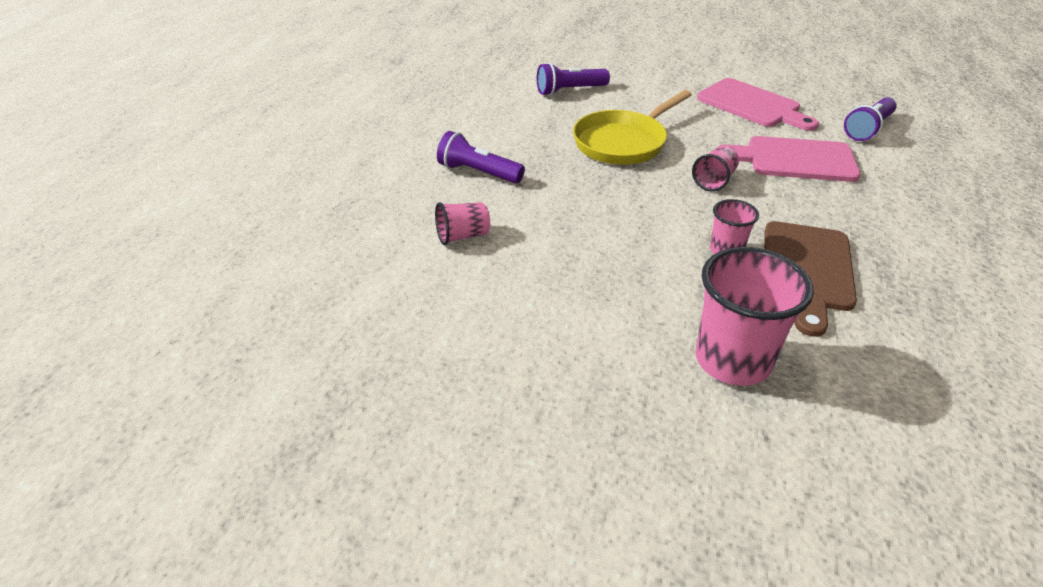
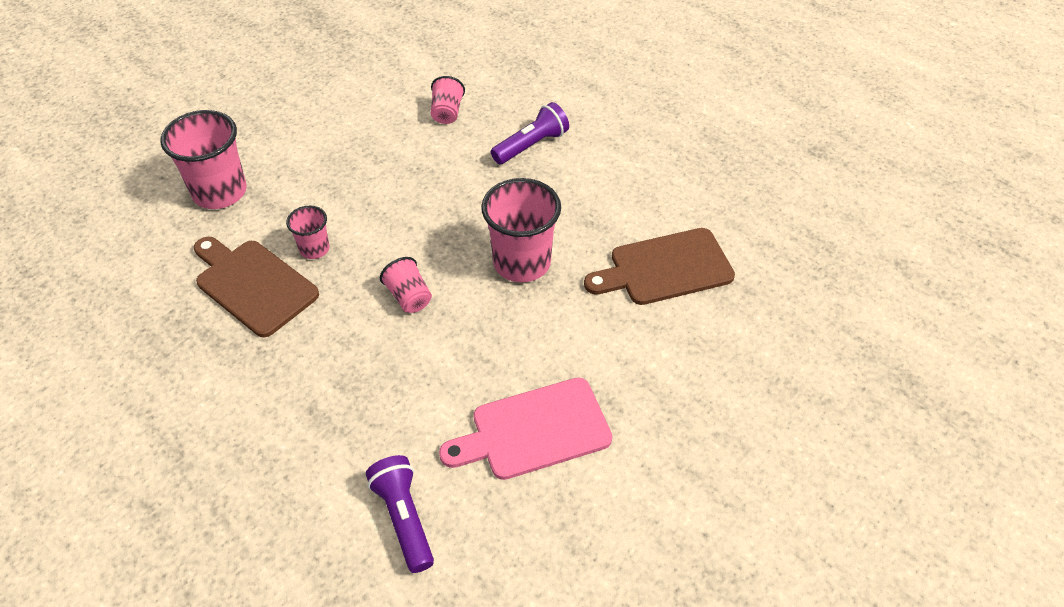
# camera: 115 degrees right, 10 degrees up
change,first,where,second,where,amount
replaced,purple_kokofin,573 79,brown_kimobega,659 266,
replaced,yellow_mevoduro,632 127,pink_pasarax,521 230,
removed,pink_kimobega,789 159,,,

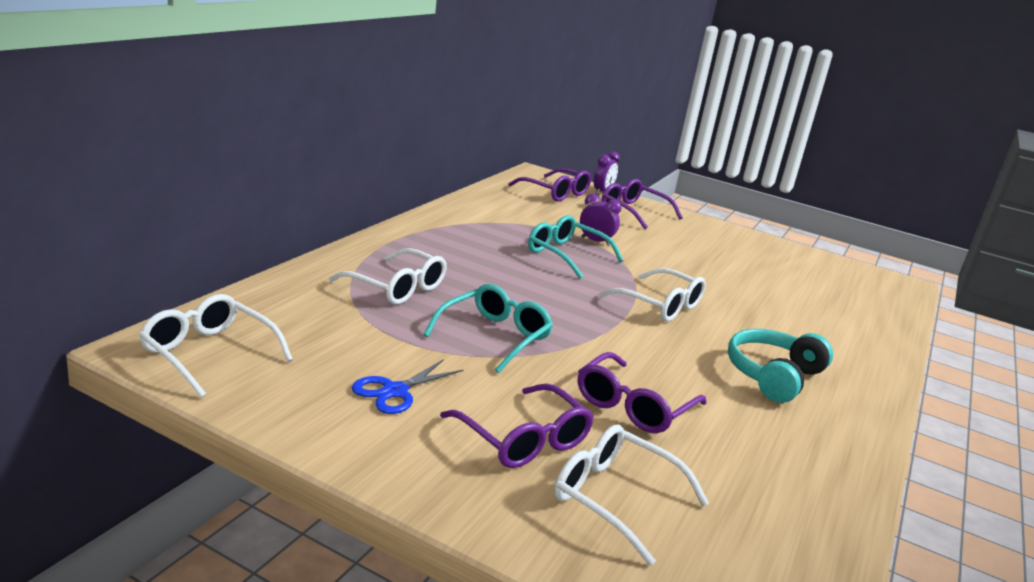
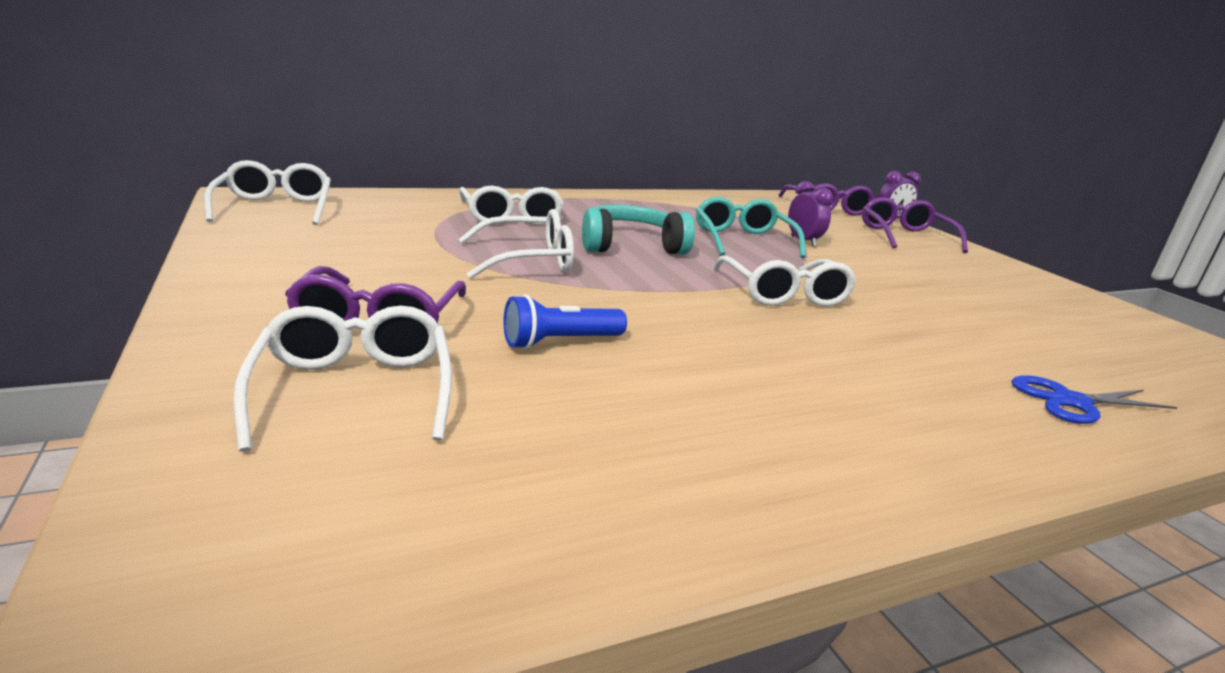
# camera: 40 degrees right, 0 degrees up
change,first,where,second,where,amount
recoloured,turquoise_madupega,488 328,white_madupega,516 244,
moved,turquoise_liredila,780 366,,638 230,
replaced,purple_madupega,642 392,blue_kokofin,565 322,
moved,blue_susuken,407 386,,1095 399,

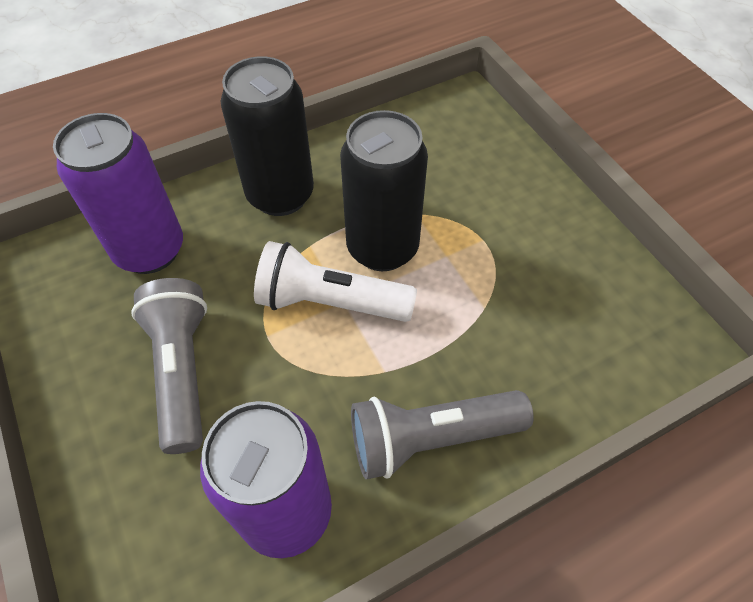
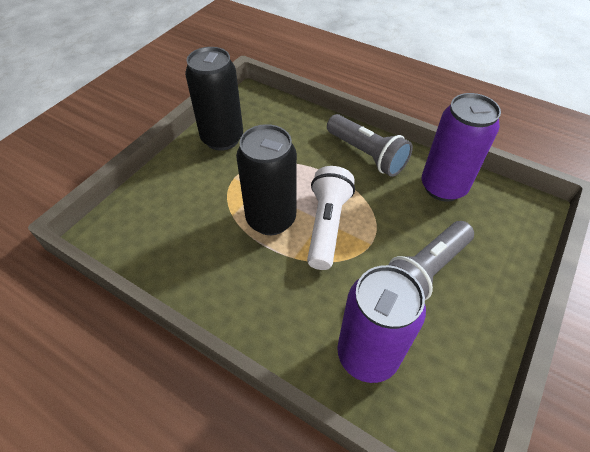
# camera: 120 degrees left, 5 degrees down
change,first,where,second,where,amount
moved,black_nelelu,267 136,,214 99,
turned,white_kokofin,335 281,,331 218,150 degrees counterclockwise

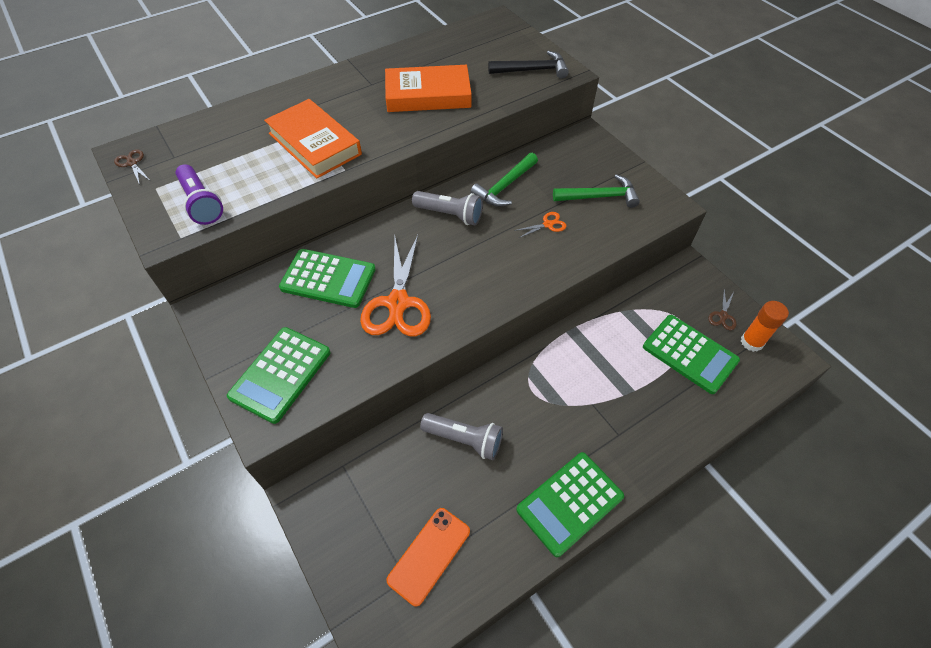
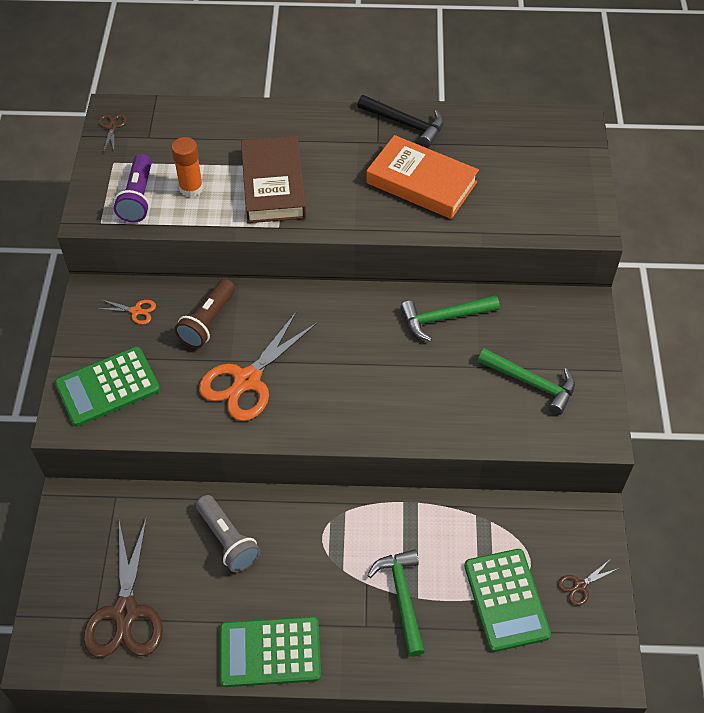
# camera: 35 degrees right, 0 degrees up
change,first,where,second,where,amount
moved,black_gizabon,528 65,,400 121,
recoloured,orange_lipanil,313 138,brown_lipanil,273 179,
removed,grey_kokofin,447 208,,,
moved,orange_susuken,540 225,,126 312,
replaced,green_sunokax,327 278,brown_kokofin,205 313,
moved,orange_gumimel,765 326,,187 167,
replaced,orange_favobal,428 557,brown_susuken,123 587,
added,,,green_gizabon,396 603,

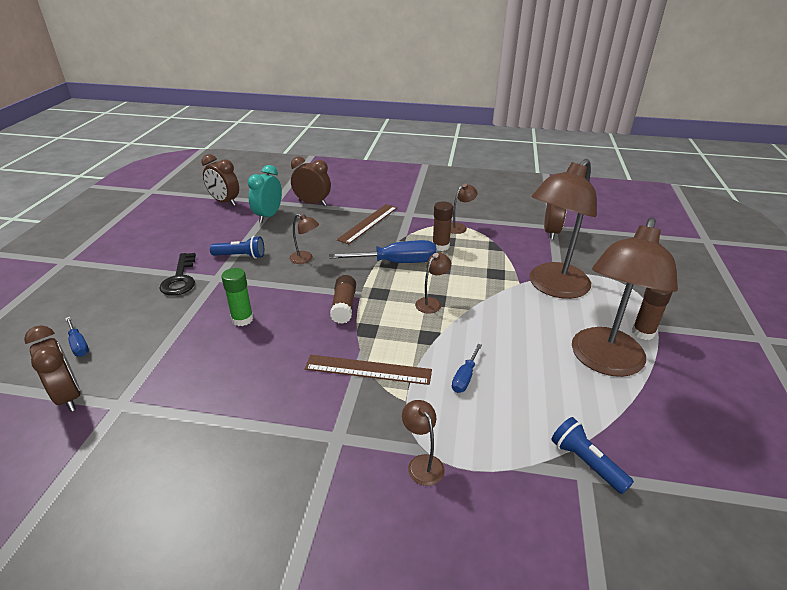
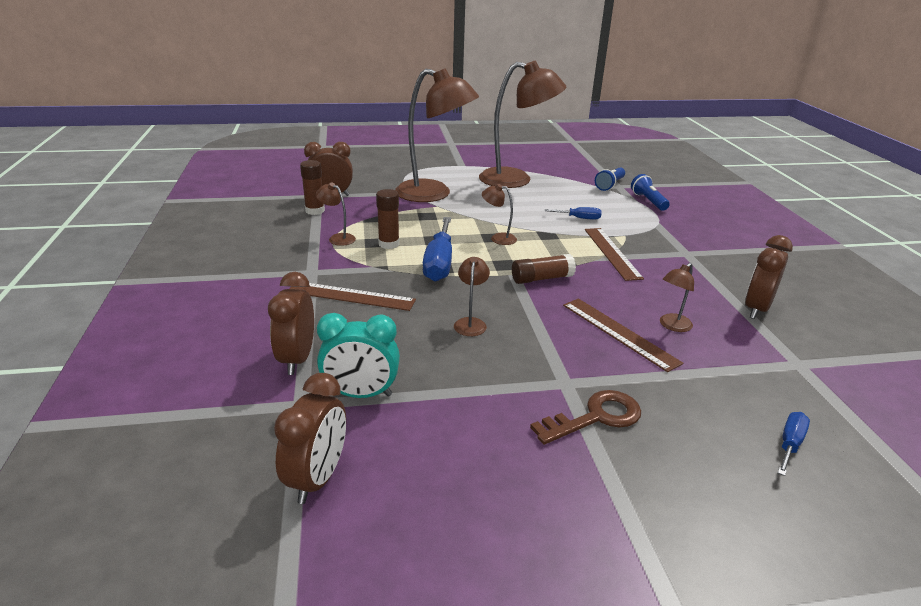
# camera: 110 degrees left, 5 degrees down
change,first,where,second,where,amount
moved,blue_kokofin,237 247,,650 192,
turned,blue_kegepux,383 251,,437 249,150 degrees counterclockwise
recoloured,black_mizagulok,177 274,brown_mizagulok,585 417,
replaced,green_gumimel,237 297,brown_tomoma,623 335,
moved,brown_gumimel,652 313,,312 187,
moved,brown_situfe,52 368,,769 277,
moved,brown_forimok,423 443,,677 297,

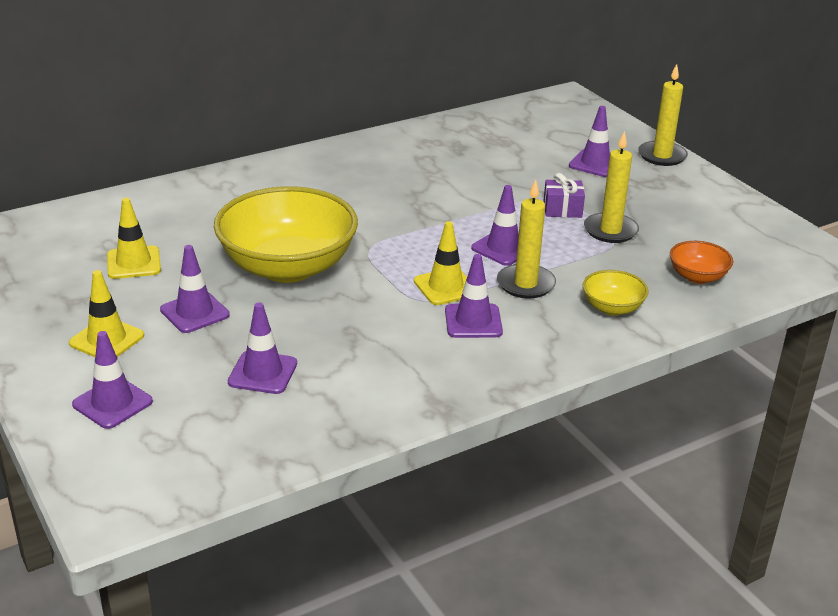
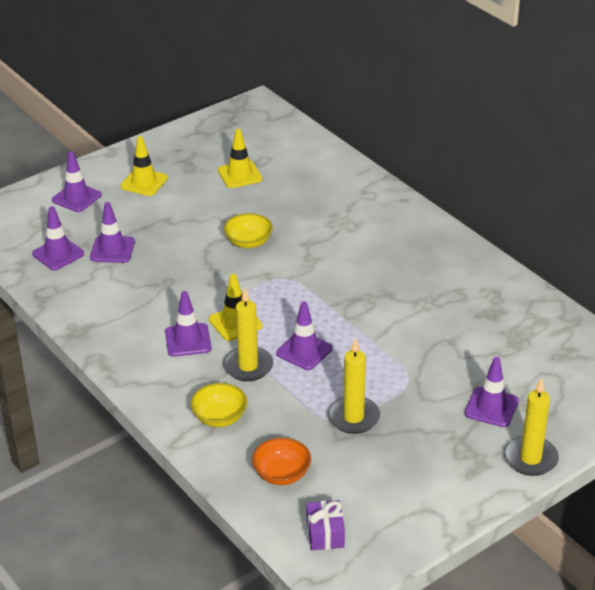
# camera: 85 degrees right, 5 degrees up
change,first,where,second,where,amount
moved,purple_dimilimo,564 195,,326 525,
resized,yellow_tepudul,286 234,,248 230,x0.45
moved,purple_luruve,195 289,,58 238,

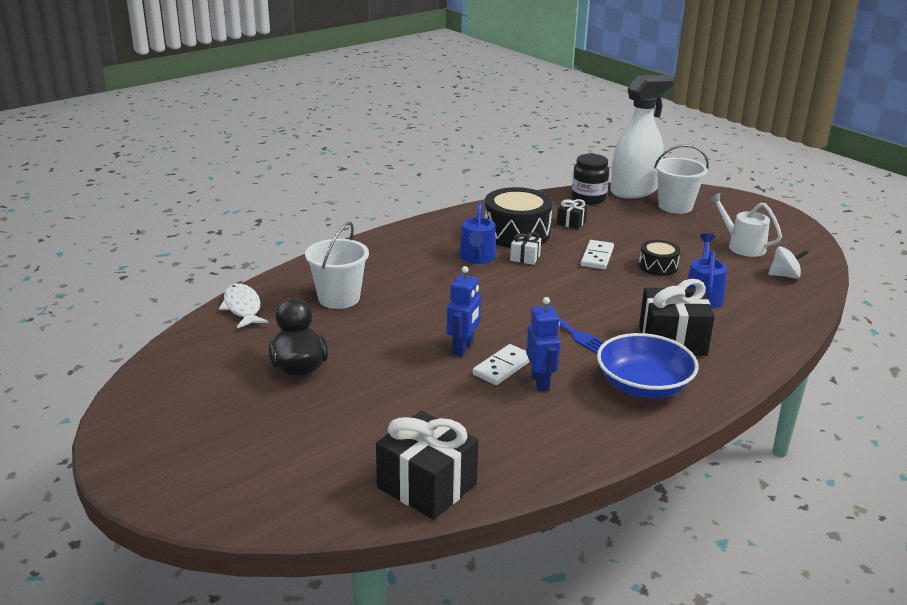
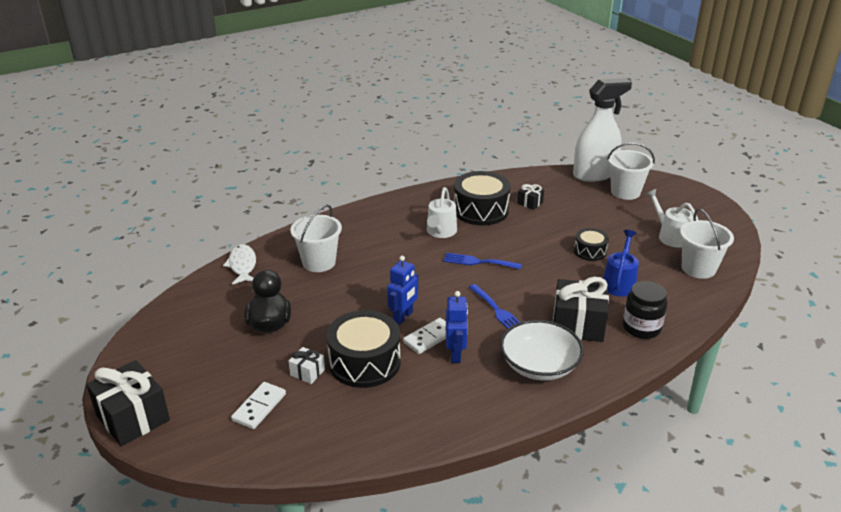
# camera: 10 degrees right, 5 degrees up
change,first,where,second,where,amount
moved,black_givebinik,590 179,,645 310,
recoloured,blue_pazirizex,477 233,white_pazirizex,442 212,
moved,white_dimilimo,525 248,,307 365,
moved,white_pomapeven,597 254,,258 405,
replaced,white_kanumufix,788 262,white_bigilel,707 243,
recoloured,blue_tepudul,647 365,white_tepudul,542 350,
moved,black_dimilimo,427 465,,128 403,
added,,,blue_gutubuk,483 261,
added,,,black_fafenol,364 349,

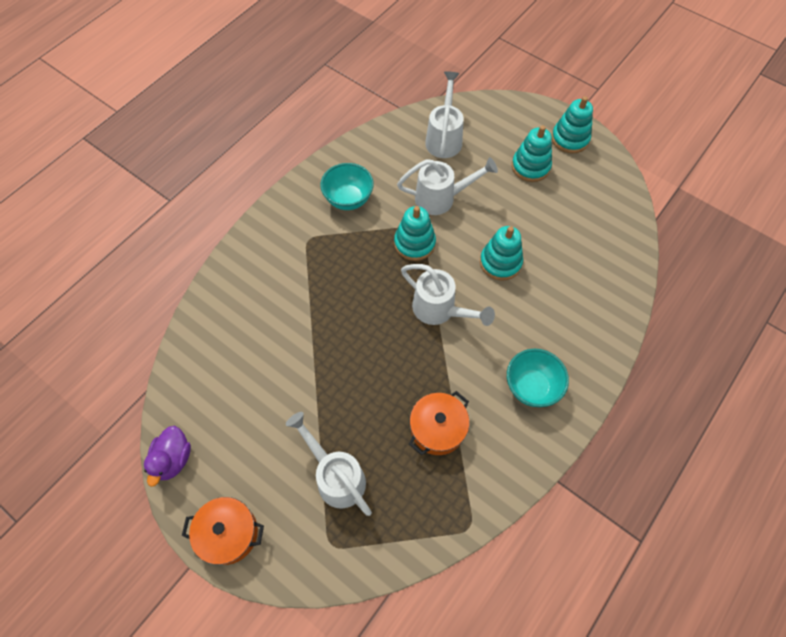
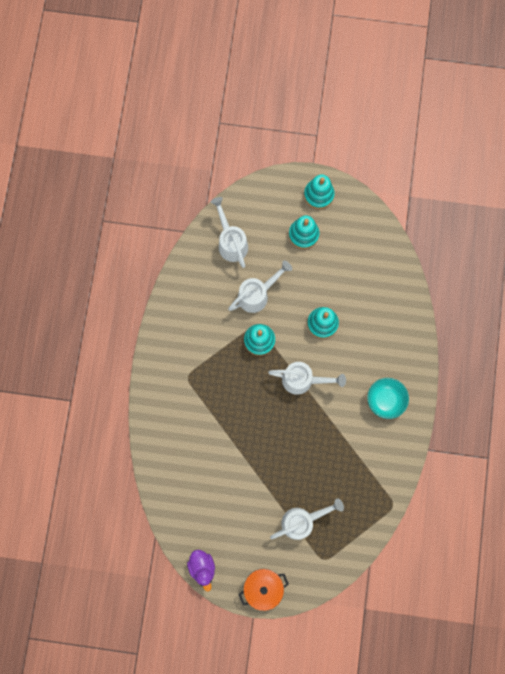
# camera: 30 degrees left, 15 degrees up
change,first,where,second,where,amount
removed,turquoise_tepudul,347 186,,,
removed,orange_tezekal,439 423,,,
turned,white_pazirizex,329 464,,307 519,135 degrees clockwise

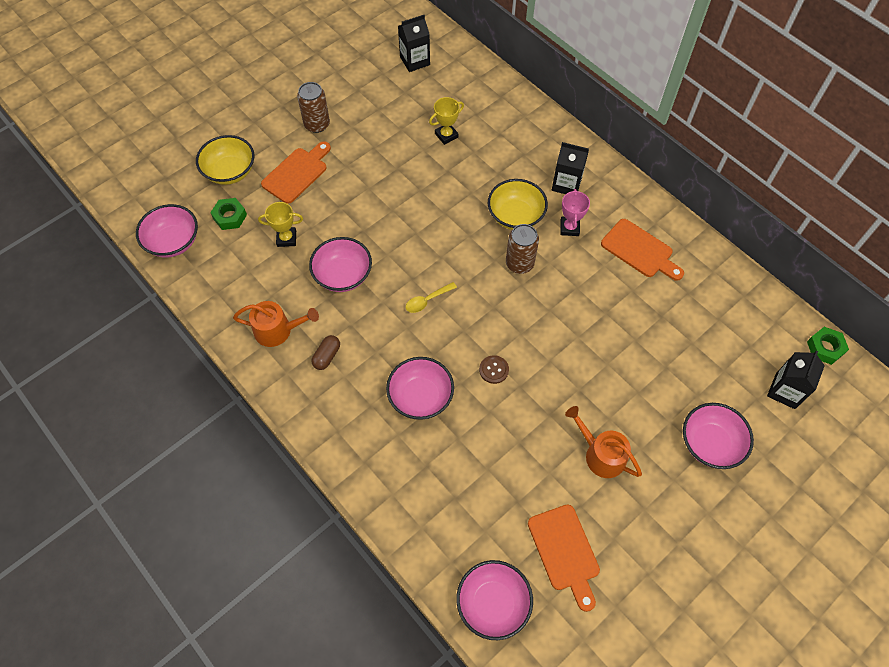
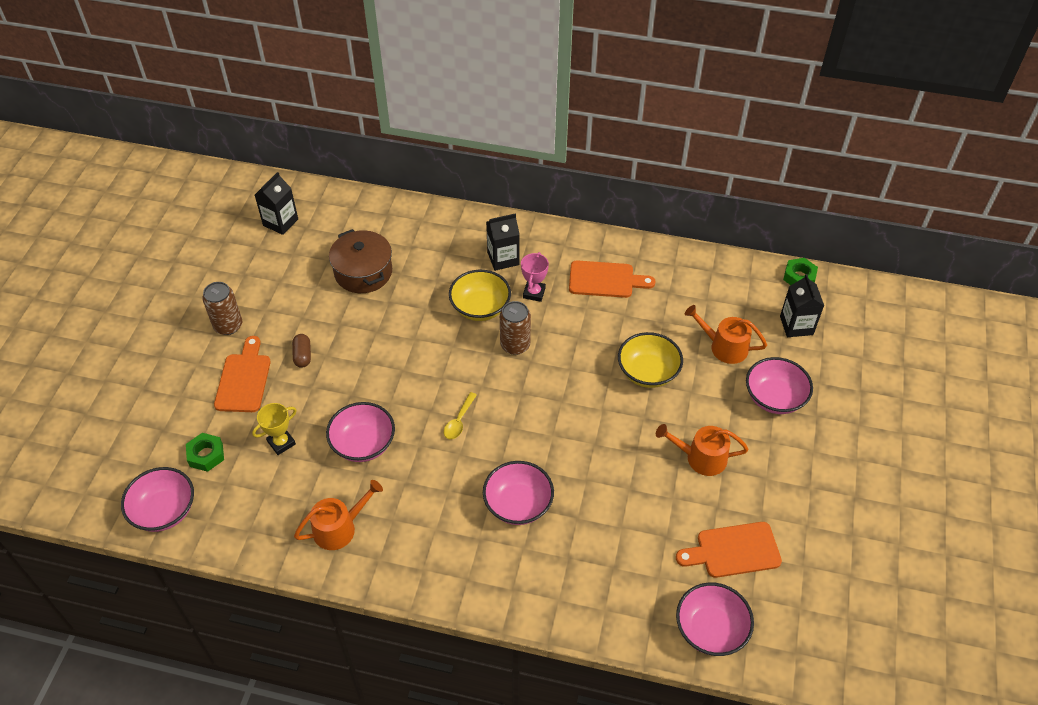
# camera: 35 degrees left, 10 degrees down
change,first,where,second,where,amount
replaced,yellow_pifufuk,446 121,brown_tezekal,360 261,
moved,yellow_tepudul,225 160,,650 360,
turned,pink_pifufuk,575 212,,535 277,45 degrees clockwise
moved,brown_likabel,325 352,,301 351,
removed,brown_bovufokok,494 369,,,
turned,orange_kimobega,564 558,,729 550,135 degrees clockwise
added,,,orange_pazirizex,726 334,

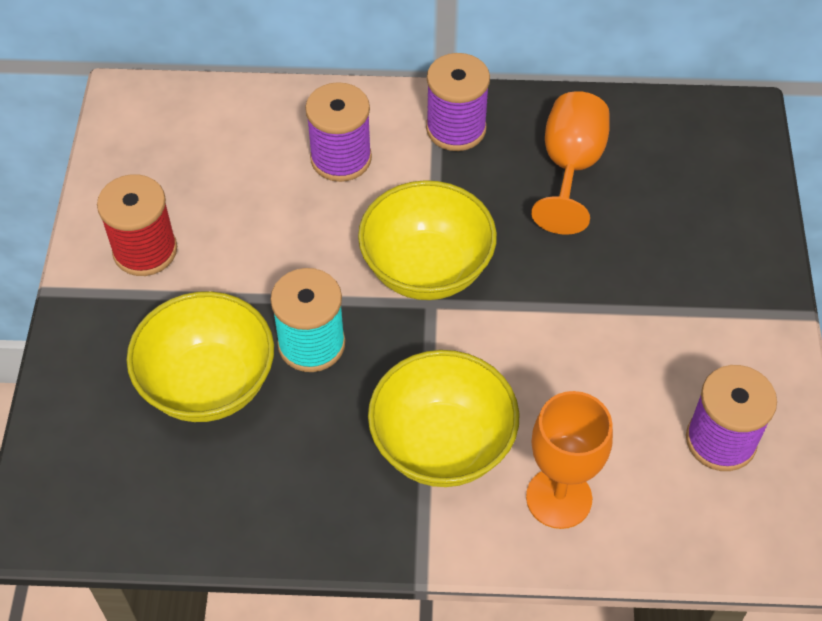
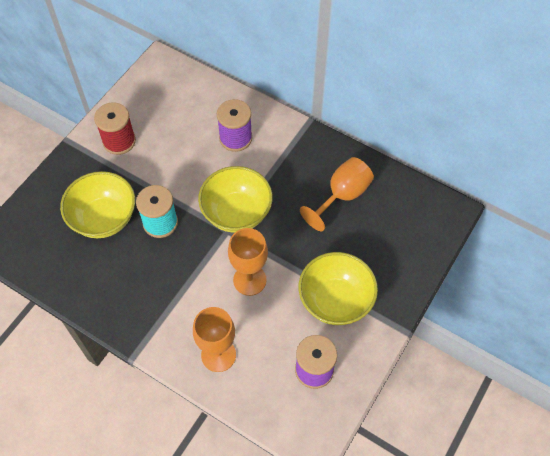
# camera: 30 degrees right, 5 degrees up
change,first,where,second,where,amount
removed,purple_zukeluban,458 102,,,
moved,yellow_tepudul,443 418,,338 288,
added,,,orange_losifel,248 262,

